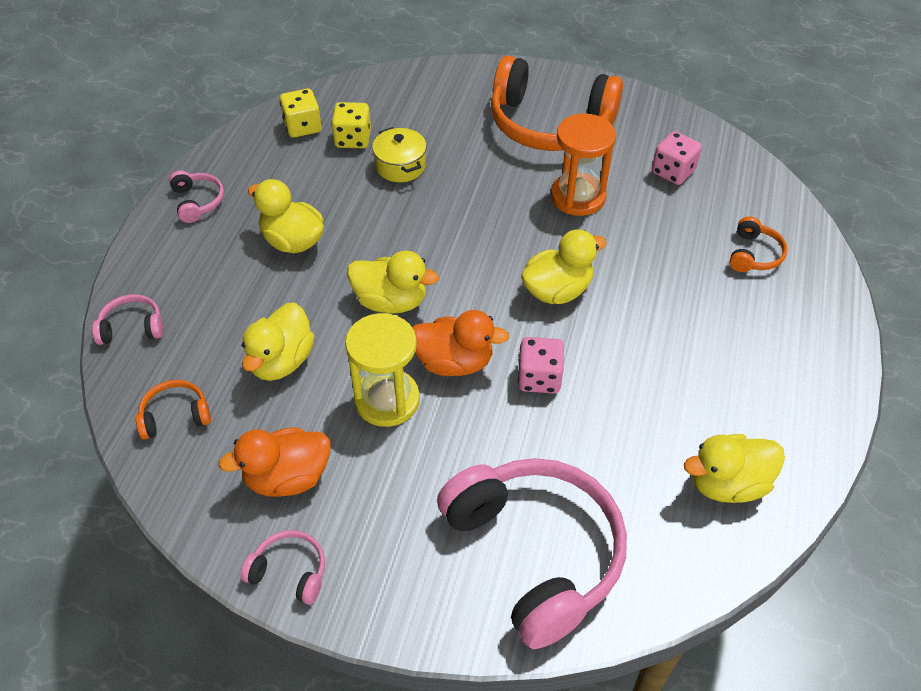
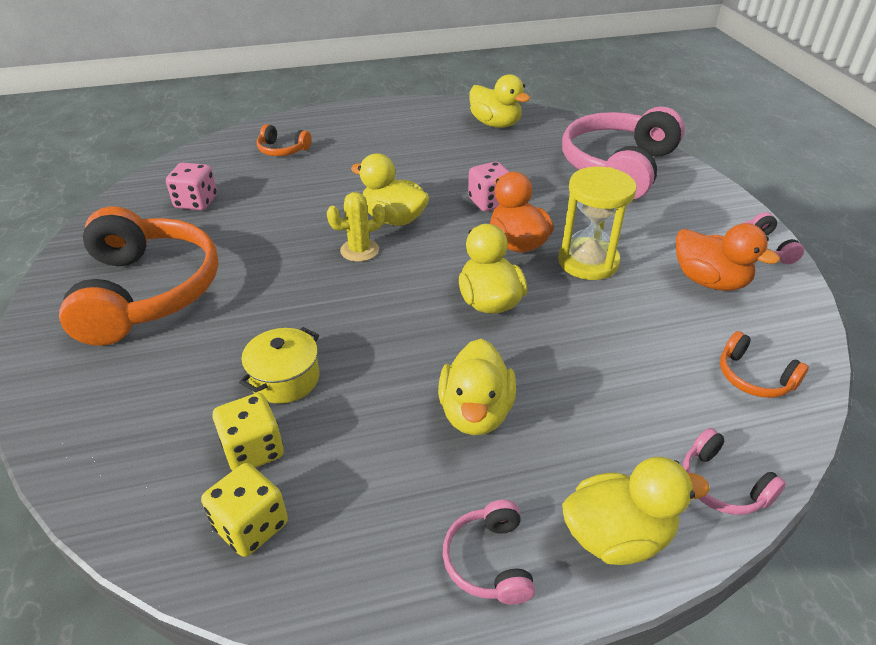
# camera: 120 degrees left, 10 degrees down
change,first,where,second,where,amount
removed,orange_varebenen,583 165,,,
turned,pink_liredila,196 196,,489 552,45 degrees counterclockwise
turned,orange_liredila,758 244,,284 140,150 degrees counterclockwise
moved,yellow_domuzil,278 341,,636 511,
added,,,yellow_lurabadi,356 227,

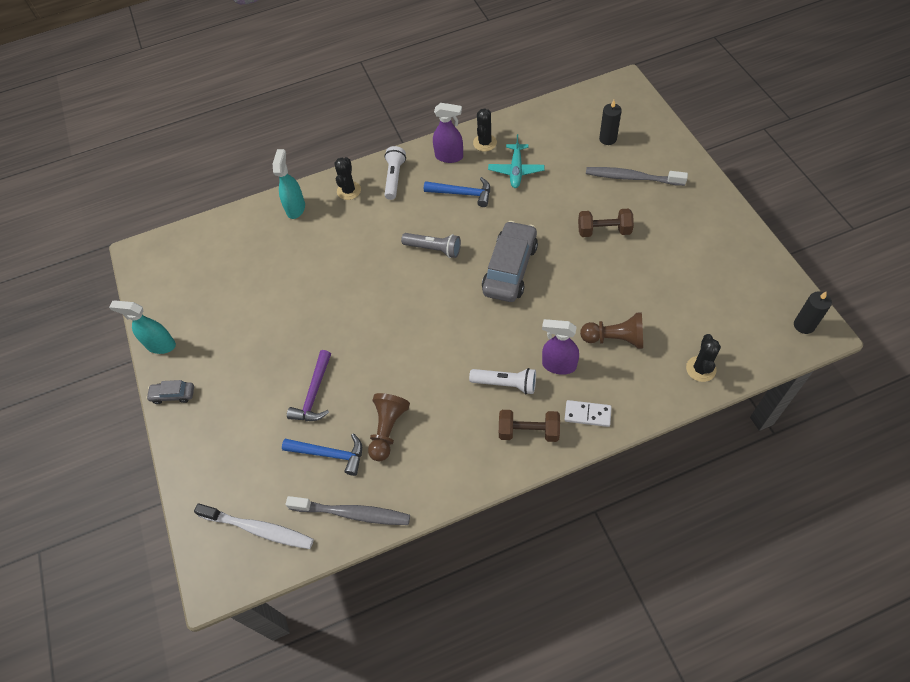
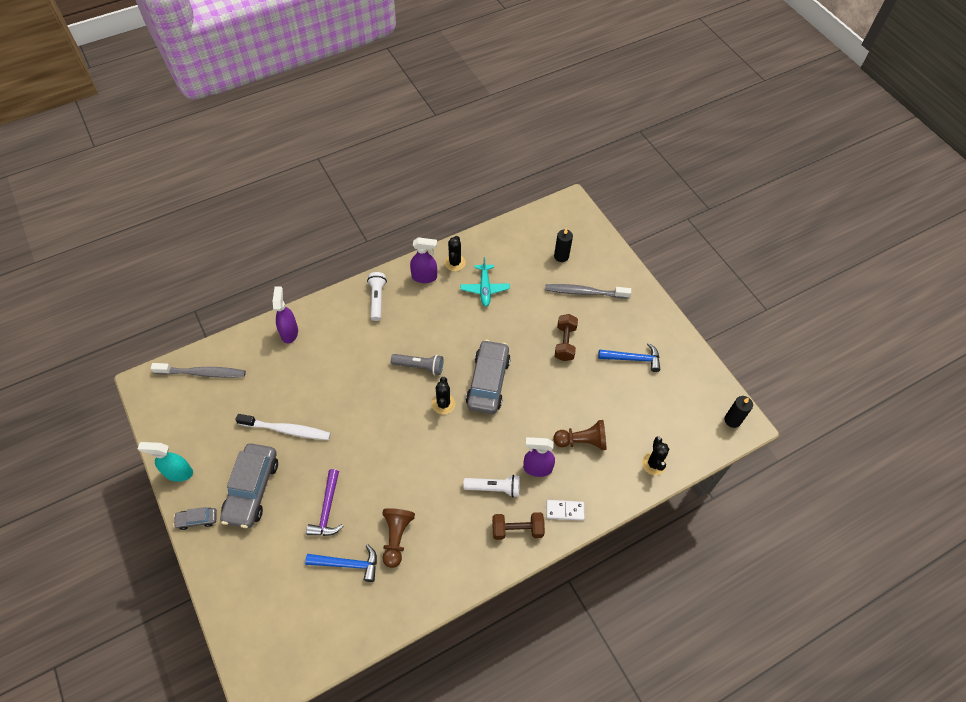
# camera: 15 degrees left, 0 degrees up
change,first,where,second,where,amount
recoloured,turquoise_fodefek,289 184,purple_fodefek,285 314,
moved,black_lurabadi,347 178,,443 396,
moved,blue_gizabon,457 192,,629 357,
turned,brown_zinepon,606 222,,566 337,75 degrees counterclockwise
moved,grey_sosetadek,348 510,,198 370,
moved,white_sosetadek,254 526,,283 427,
added,,,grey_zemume,249 485,

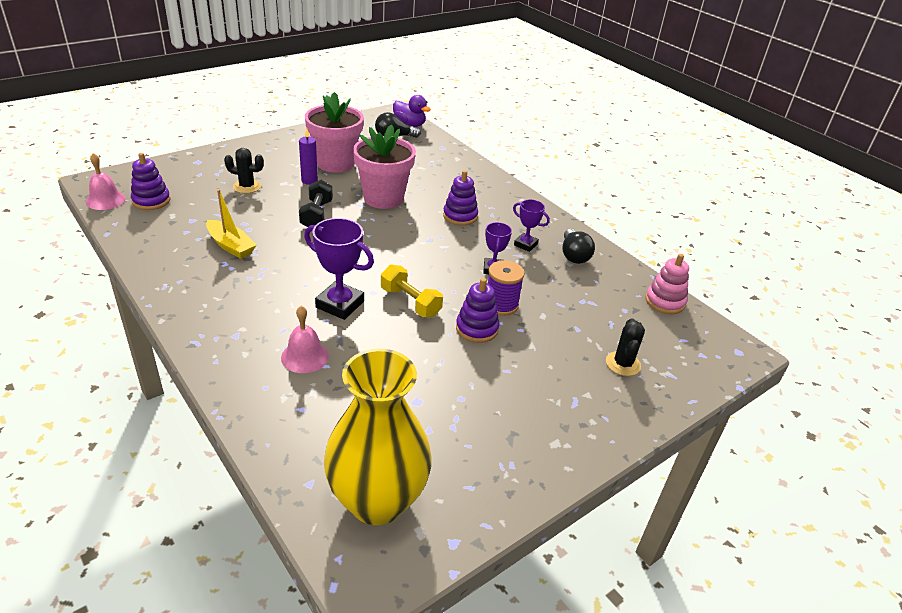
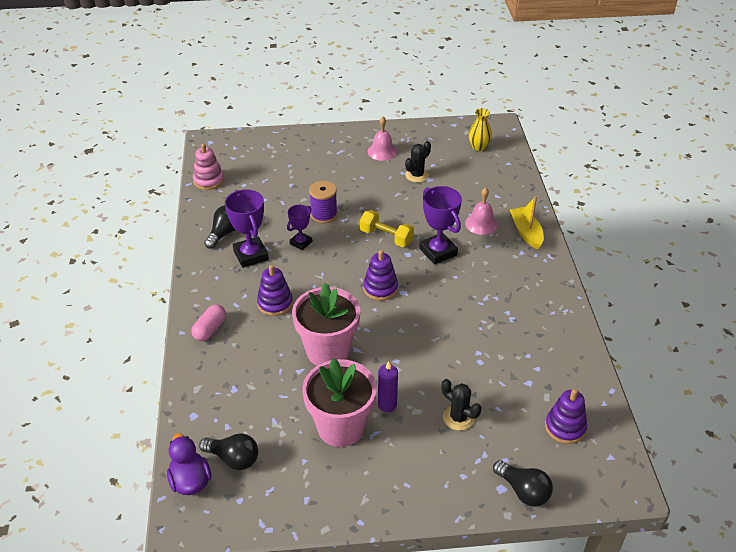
# camera: 145 degrees left, 5 degrees up
change,first,where,second,where,amount
moved,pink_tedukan,106 181,,382 139,
removed,black_zinepon,316 203,,,
moved,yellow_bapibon,231 224,,527 222,
resized,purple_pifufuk,531 225,,247 228,x1.67
turned,yellow_zinepon,412 291,,387 228,45 degrees counterclockwise
moved,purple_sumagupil,477 310,,380 275,
moved,black_lurabadi,625 347,,418 162,
resized,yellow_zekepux,378 436,,480 129,x0.44
added,,,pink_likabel,208 322,
added,,,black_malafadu,523 483,

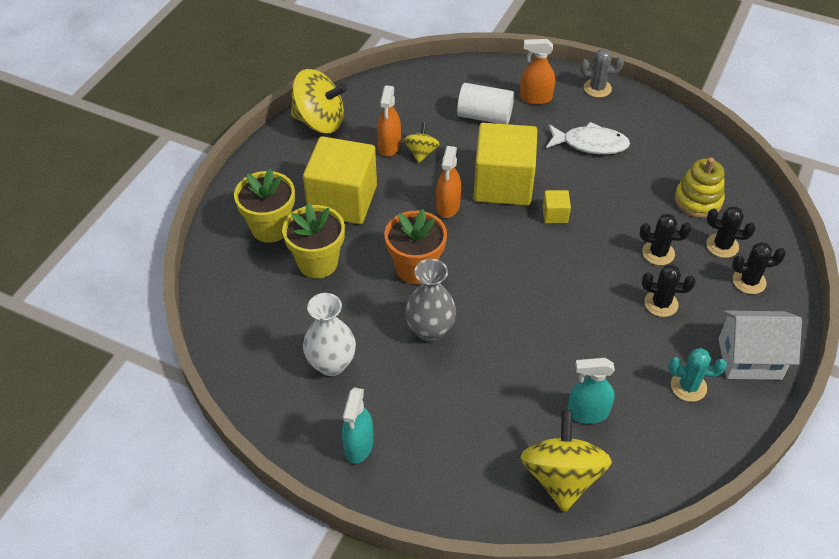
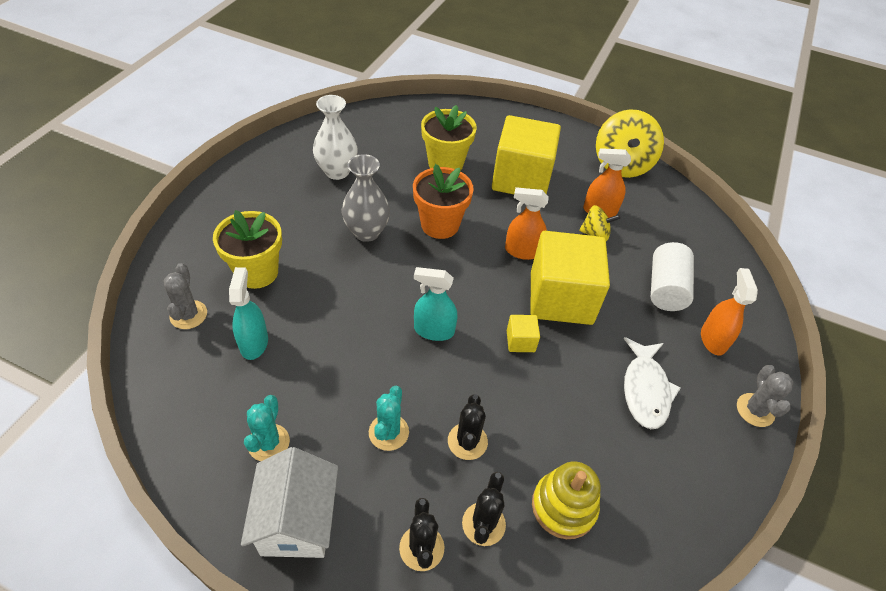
# camera: 85 degrees right, 0 degrees up
change,first,where,second,where,amount
moved,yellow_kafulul,264 205,,247 249,
recoloured,black_lurabadi,669 290,turquoise_lurabadi,389 418,
moved,turquoise_fodefek,357 425,,435 304,
replaced,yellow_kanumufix,566 461,grey_lurabadi,185 296,

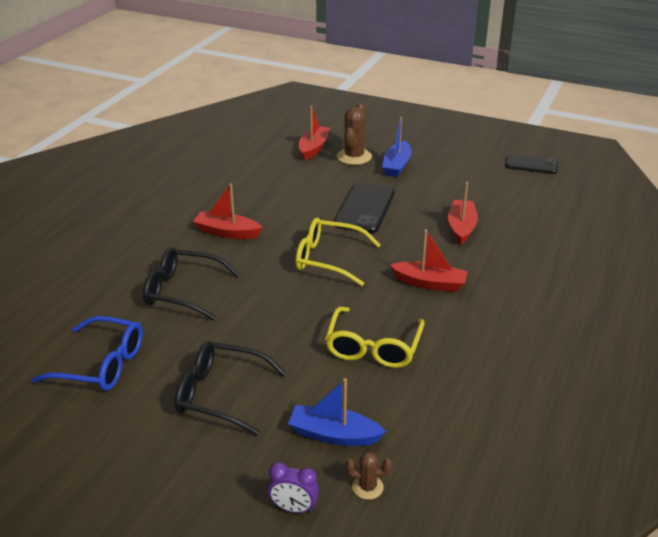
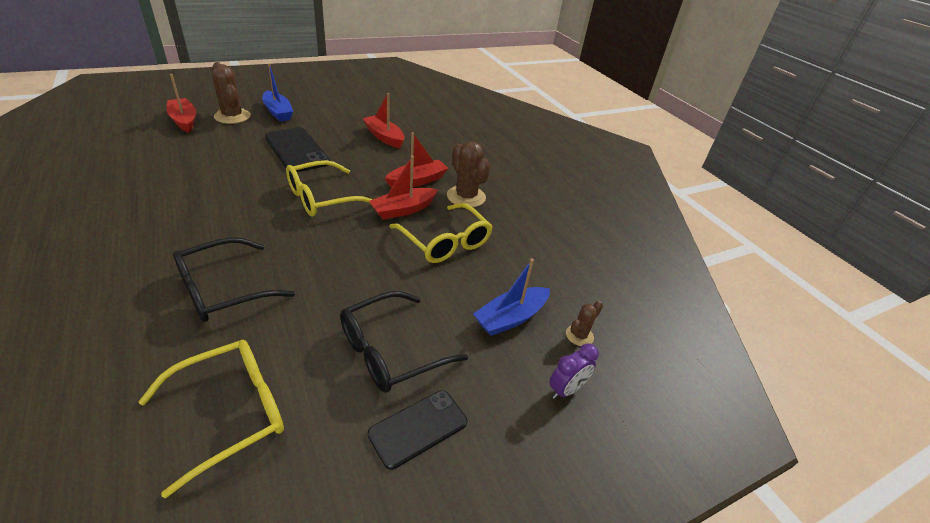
# camera: 55 degrees left, 5 degrees up
change,first,where,second,where,amount
moved,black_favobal,531 164,,417 430,
moved,red_bapibon,227 211,,403 188,
recoloured,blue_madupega,87 353,yellow_madupega,211 419,
added,,,brown_lurabadi,468 174,

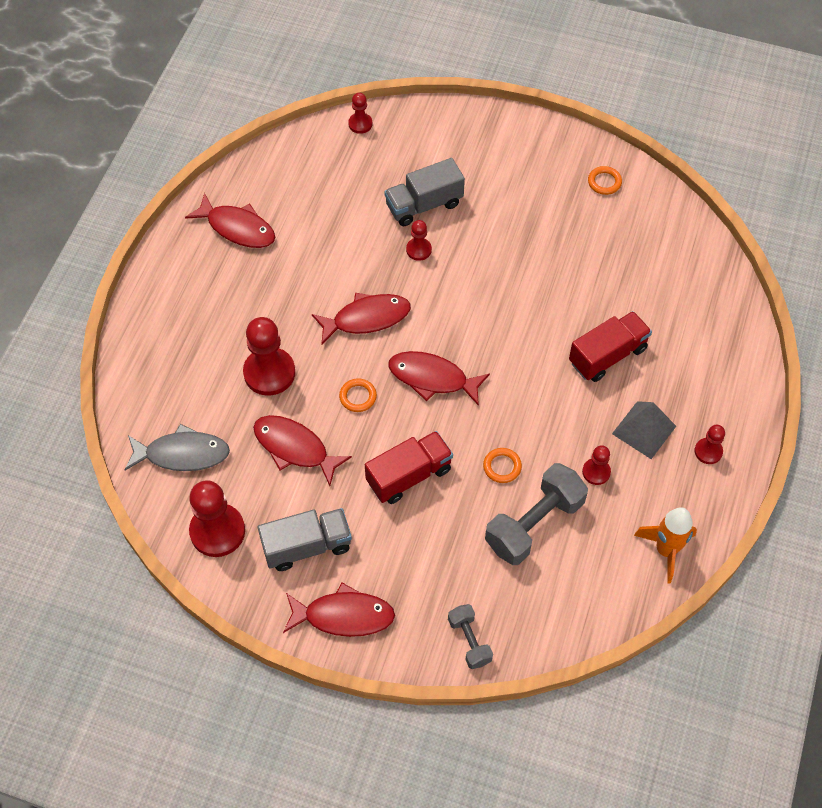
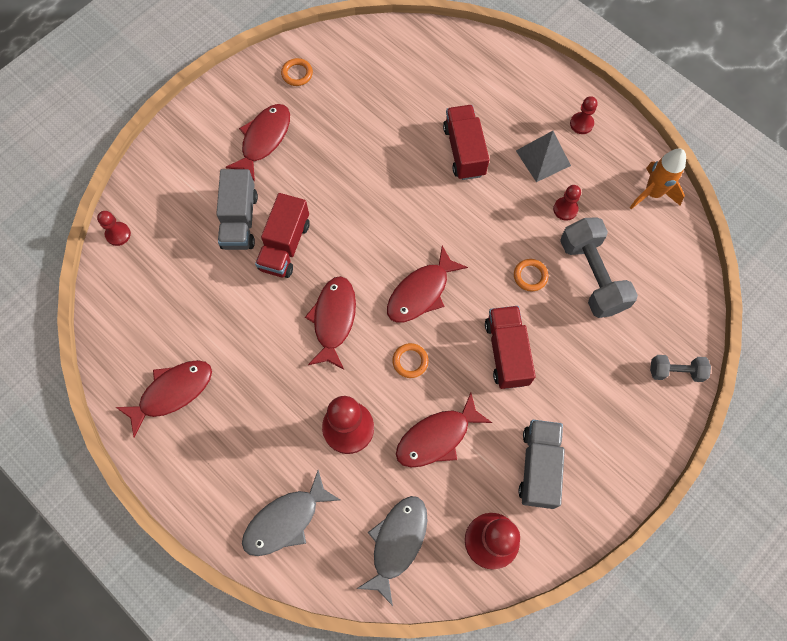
# camera: 65 degrees left, 10 degrees up
change,first,where,second,where,amount
replaced,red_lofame,419 240,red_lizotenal,282 235,
moved,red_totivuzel,339 610,,258 142,
added,,,grey_totivuzel,291 513,

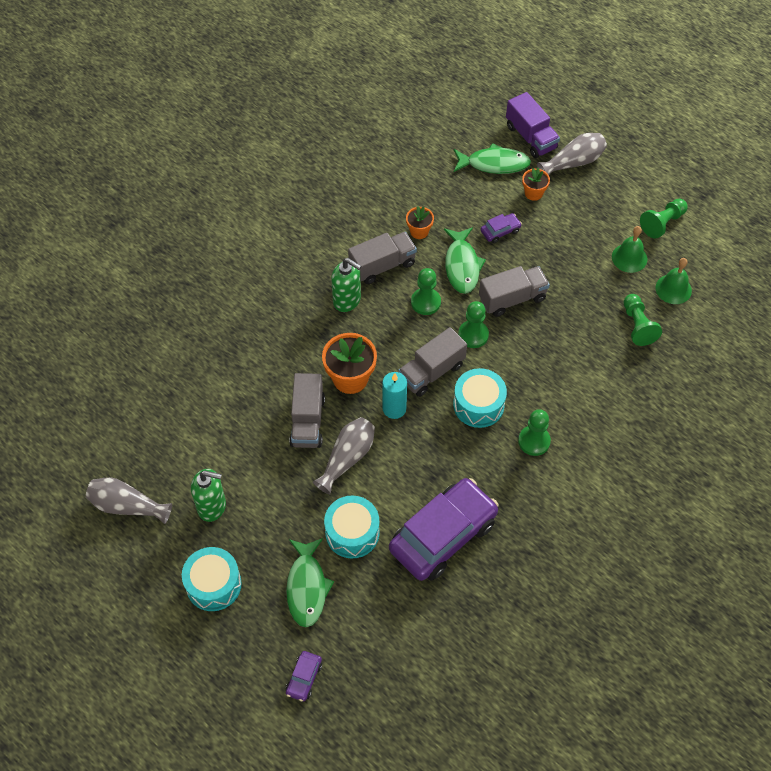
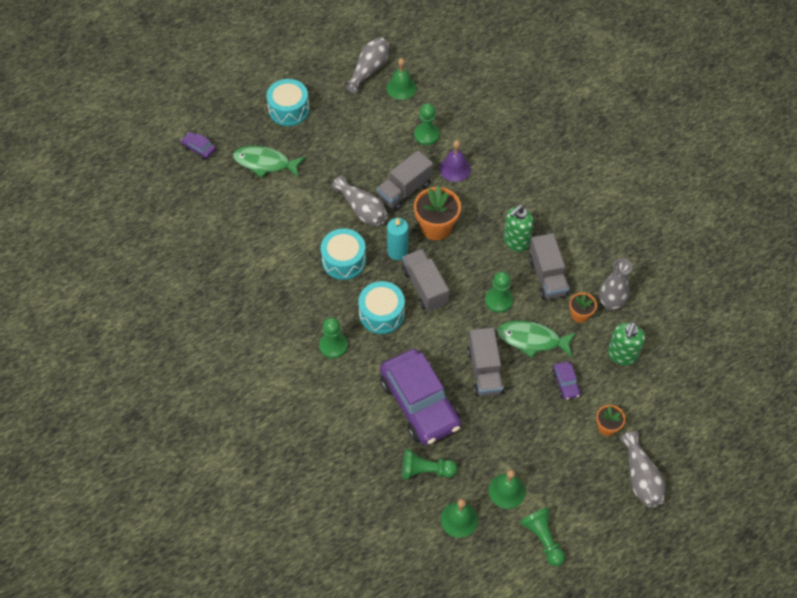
# camera: 105 degrees right, 0 degrees up
change,first,where,second,where,amount
removed,purple_lizotenal,533 125,,,
removed,green_totivuzel,492 158,,,
moved,green_lofame,473 324,,427 124,
turned,grey_lizotenal,307 410,,405 181,60 degrees counterclockwise
moved,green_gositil,208 495,,626 344,
moved,purple_zemume,444 529,,420 397,
moved,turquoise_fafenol,352 527,,343 254,
added,,,green_tedukan,401 79,
added,,,purple_tedukan,455 161,
added,,,grey_zekepux,616 284,

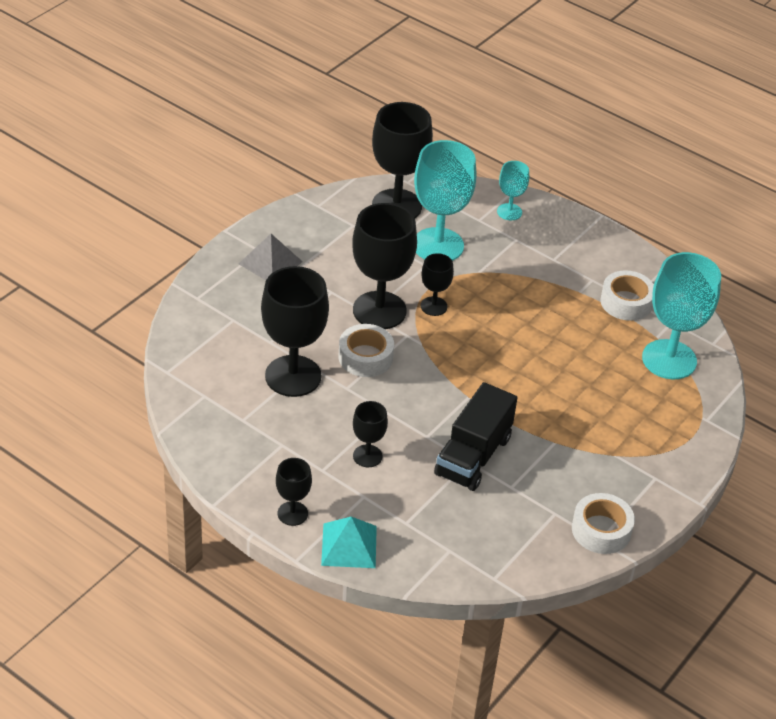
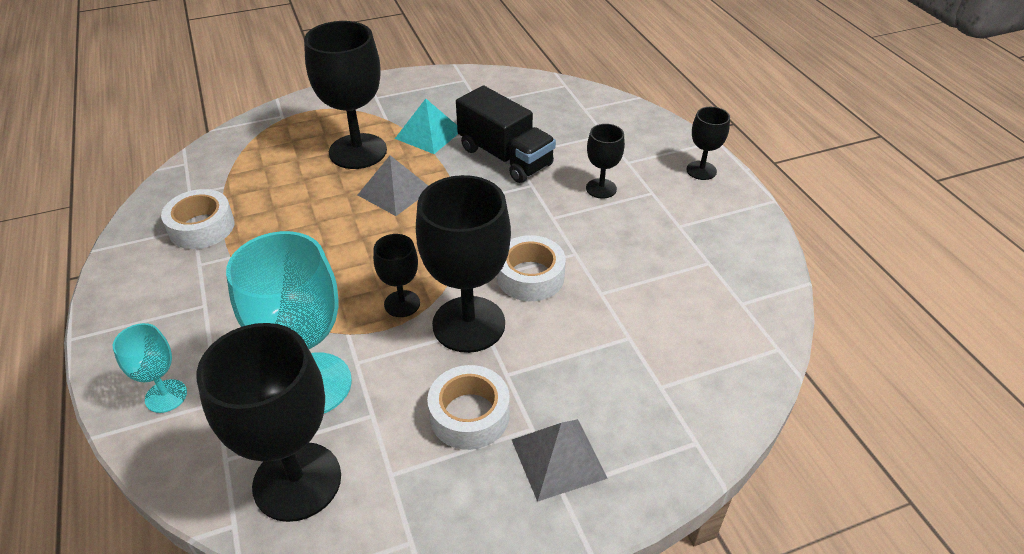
# camera: 145 degrees left, 0 degrees up
change,first,where,second,where,amount
removed,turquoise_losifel,681 315,,,
moved,black_losifel,295 331,,345 95,
turned,black_lizotenal,475 436,,506 134,75 degrees clockwise
moved,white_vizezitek,603 523,,468 407,
moved,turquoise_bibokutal,349 542,,426 126,
added,,,grey_bibokutal,393 185,

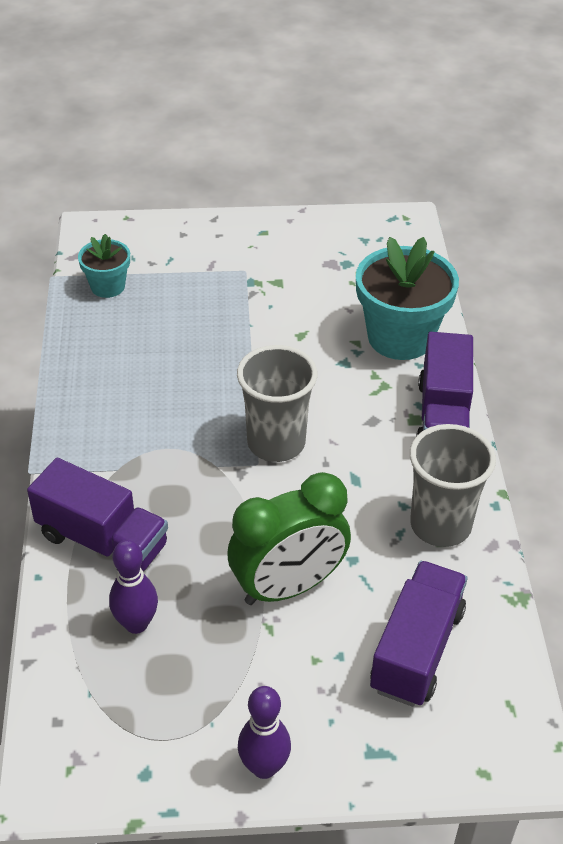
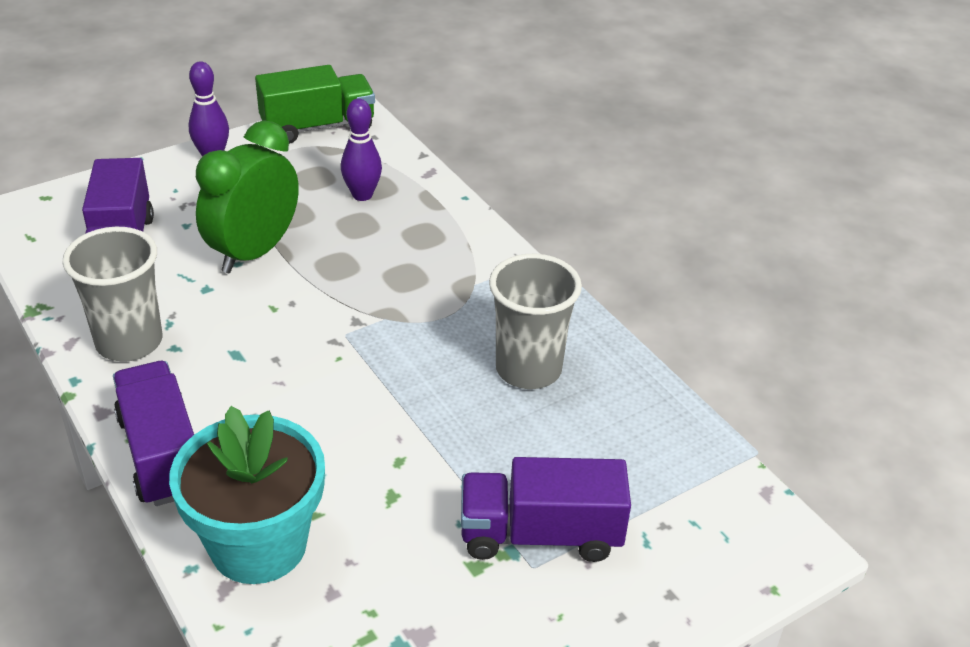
# camera: 150 degrees right, 5 degrees down
change,first,where,second,where,amount
removed,turquoise_kafulul,104 266,,,
moved,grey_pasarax,277 403,,535 321,
moved,purple_lizotenal,97 514,,546 509,
added,,,green_lizotenal,315 104,

